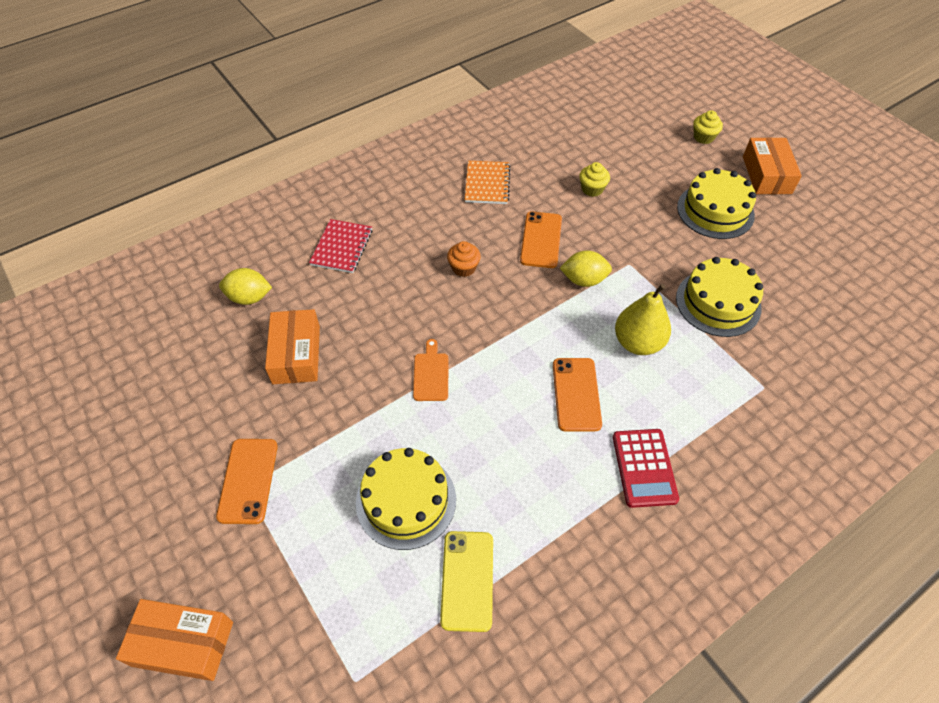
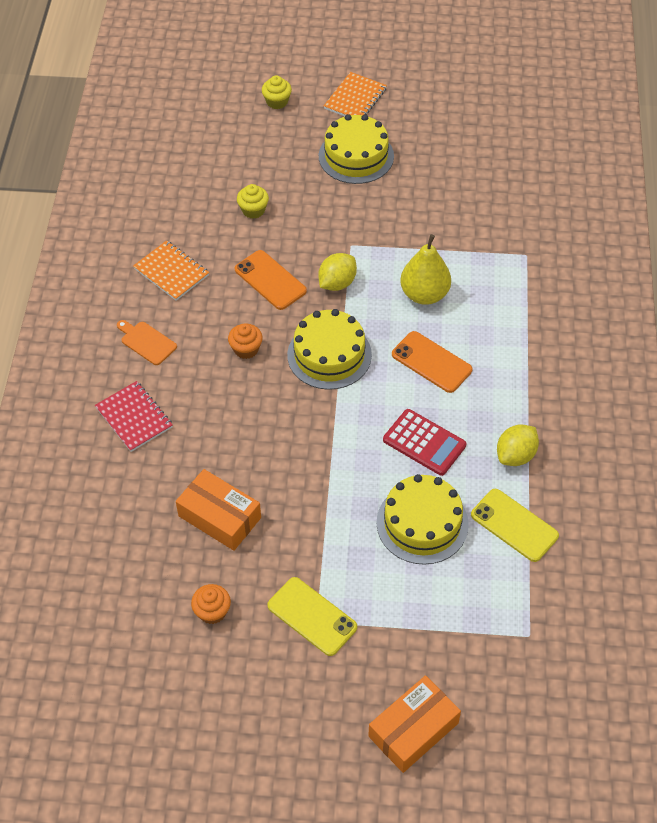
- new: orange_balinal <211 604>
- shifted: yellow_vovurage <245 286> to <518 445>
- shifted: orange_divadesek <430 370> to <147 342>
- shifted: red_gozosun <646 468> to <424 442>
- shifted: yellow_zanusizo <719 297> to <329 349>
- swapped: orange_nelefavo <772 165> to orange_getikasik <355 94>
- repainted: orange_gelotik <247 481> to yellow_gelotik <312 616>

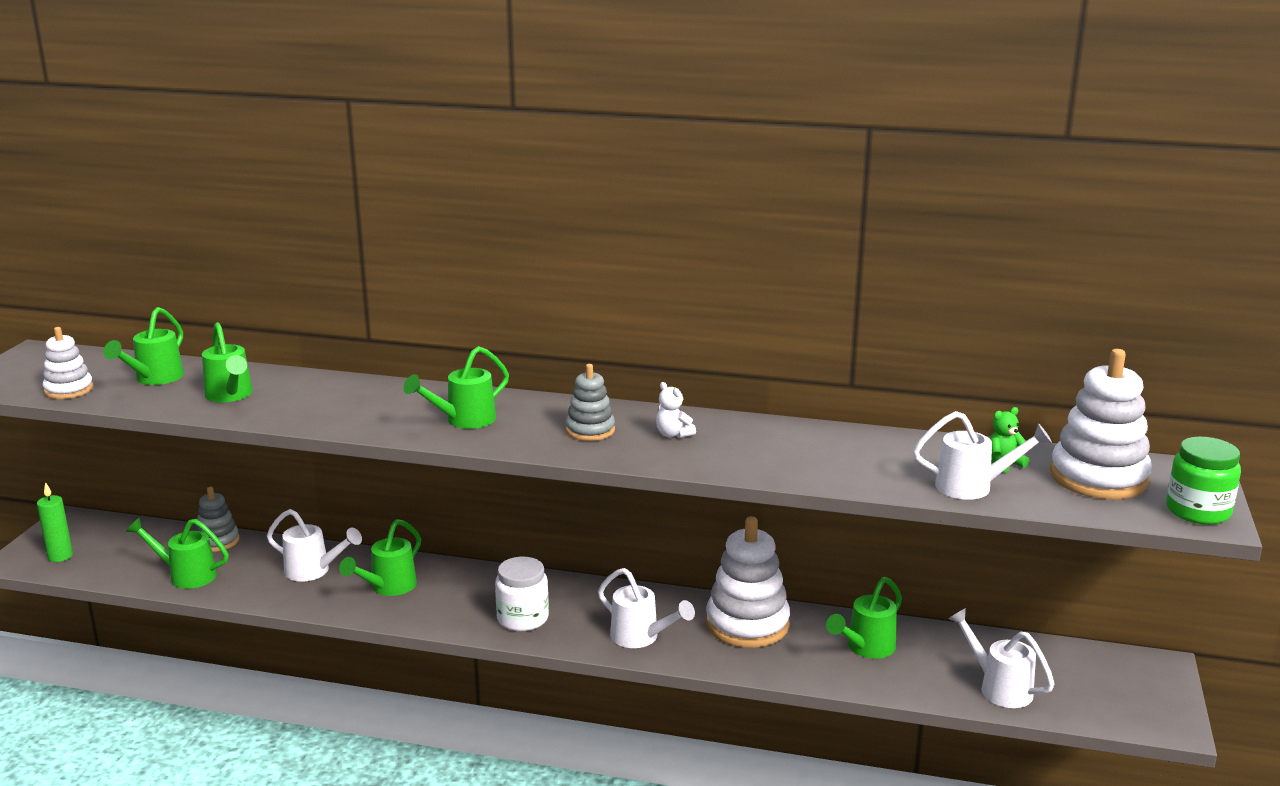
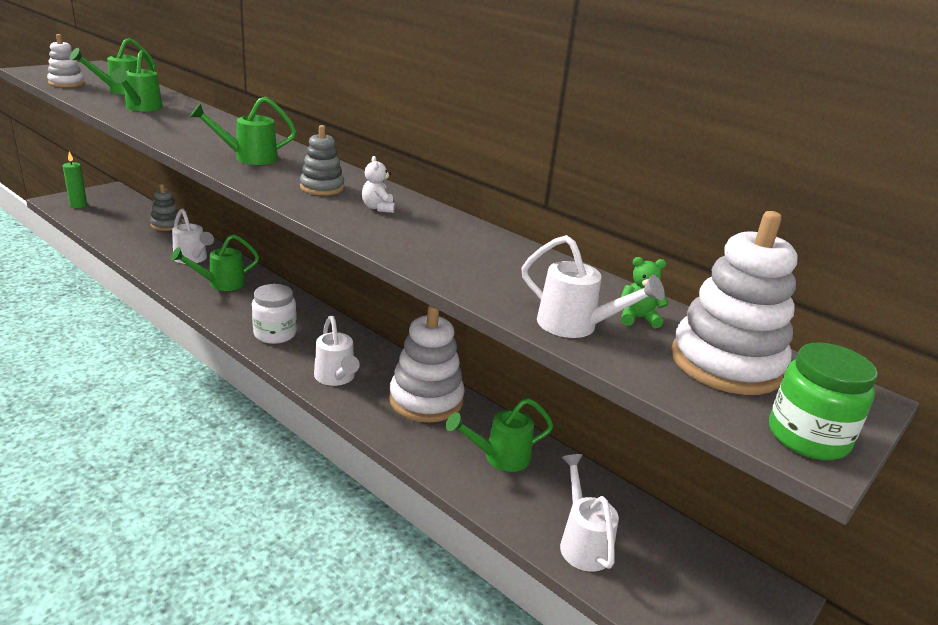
- gone: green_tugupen <177 553>

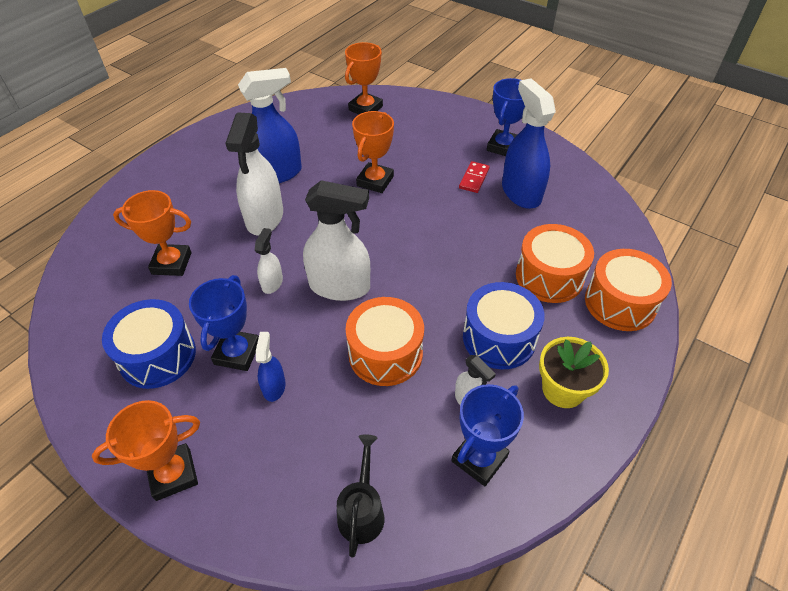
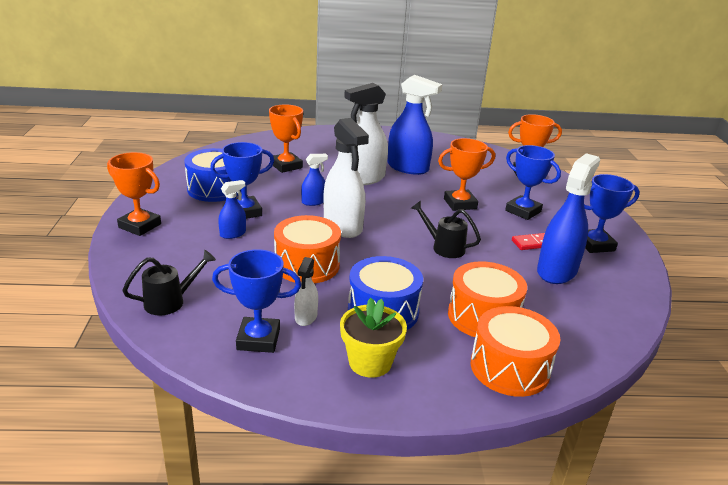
- new: black_tugupen <446 229>
- new: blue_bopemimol <533 182>
- repainted: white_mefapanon <269 261> to blue_mefapanon <314 180>

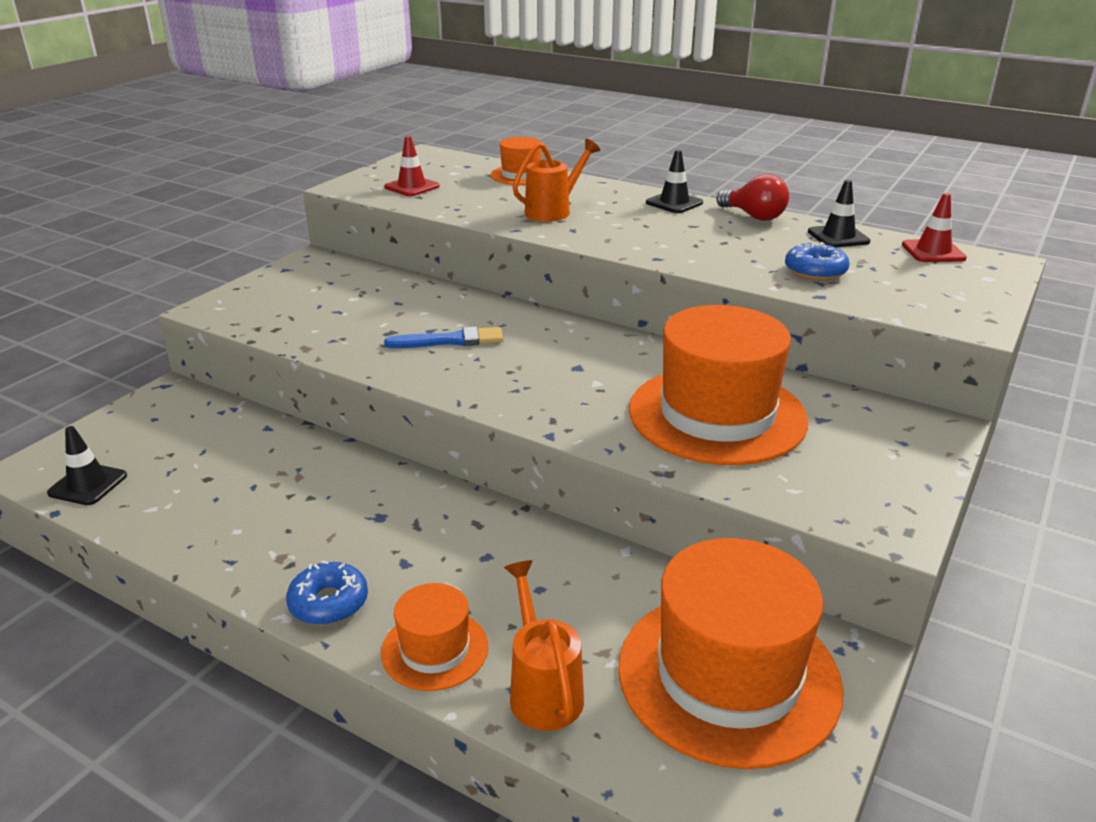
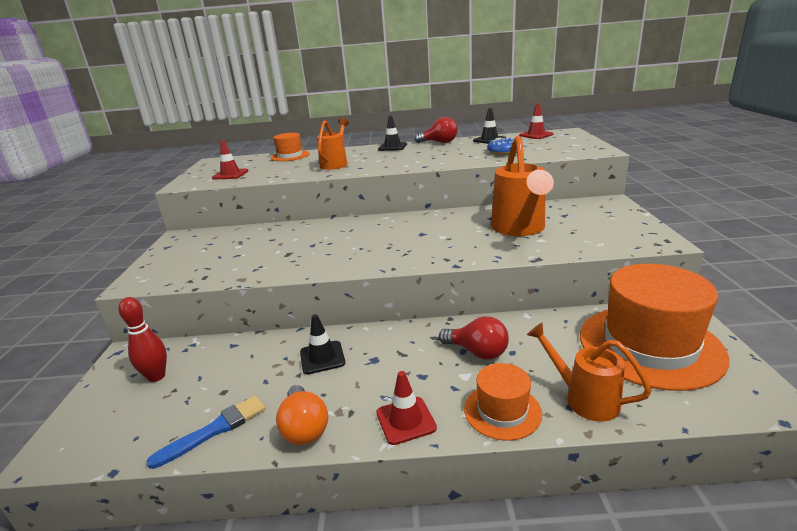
- new: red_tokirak <143 339>
- new: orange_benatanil <302 415>
- new: red_benatanil <474 337>
- shifted: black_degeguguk <87 465> to <322 344>
- shifted: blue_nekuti <443 337> to <206 432>
- swapped: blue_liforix <327 593> to red_degeguguk <406 408>
- swapped: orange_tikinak <718 385> to orange_tugupen <522 186>

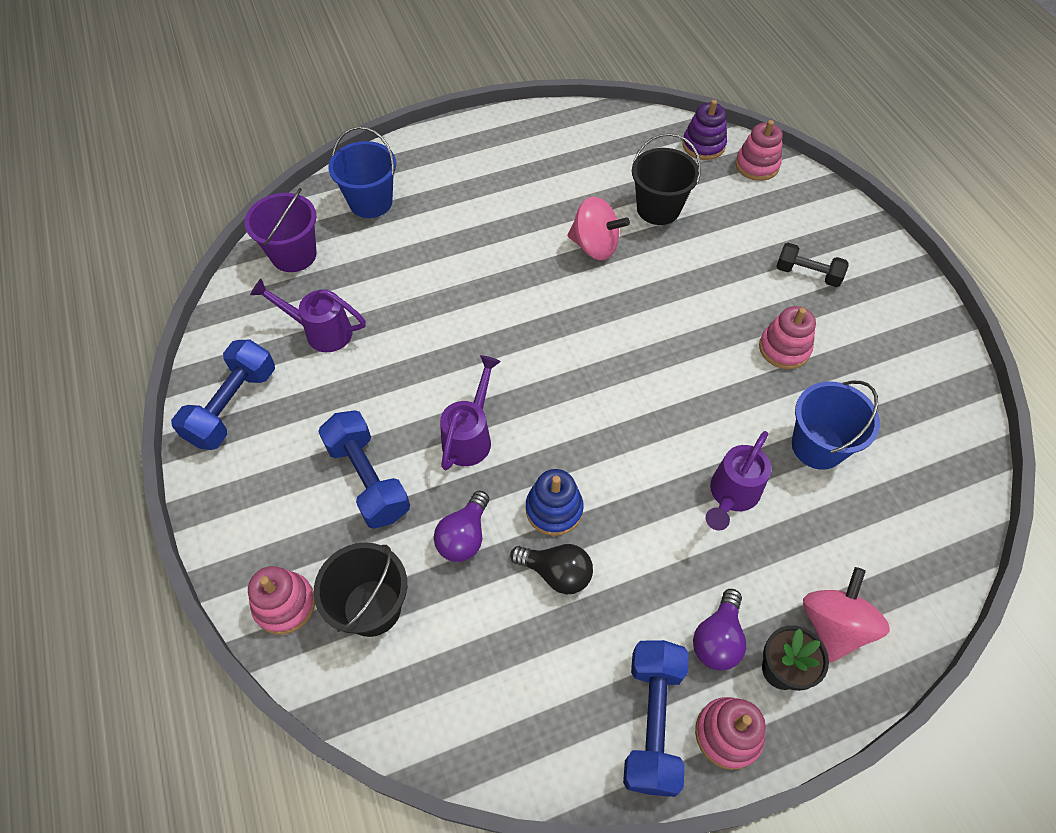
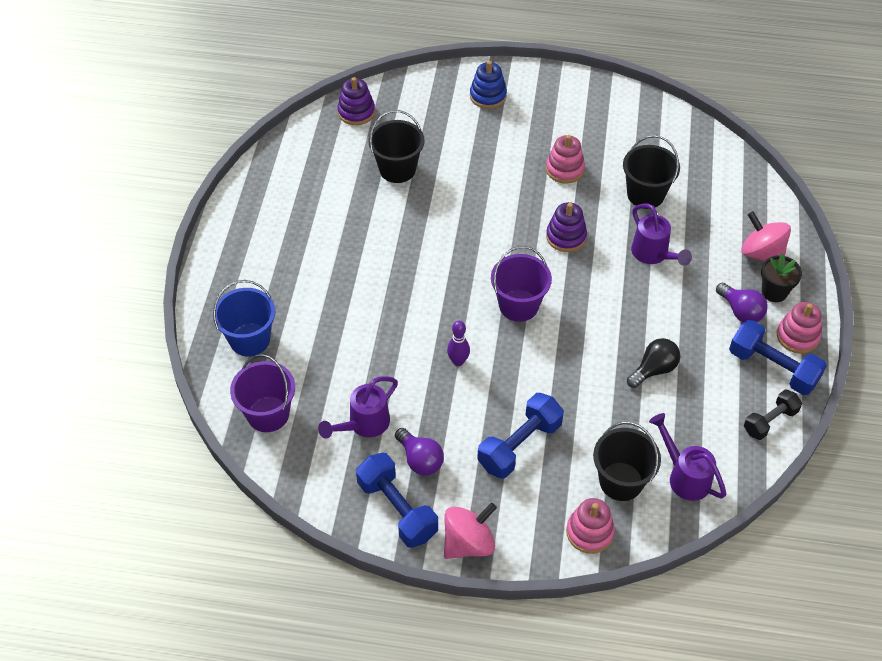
- gone: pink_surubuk <759 150>
- new: purple_tokirak <458 343>
- new: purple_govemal <521 284>
- new: purple_surubuk <566 227>
- shifted: purple_benatanil <461 526> to <419 451>
- shifted: purple_tugupen <470 412> to <687 457>
- shifted: blue_surubuk <555 502> to <488 85>
- shifted: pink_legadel <599 228> to <470 530>
- shifted: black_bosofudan <812 265> to <773 414>
- repainted: blue_govemal <836 425> to black_govemal <651 172>
- rotated: blue_bosofudan <364 469> = <520 436> 45 degrees counterclockwise

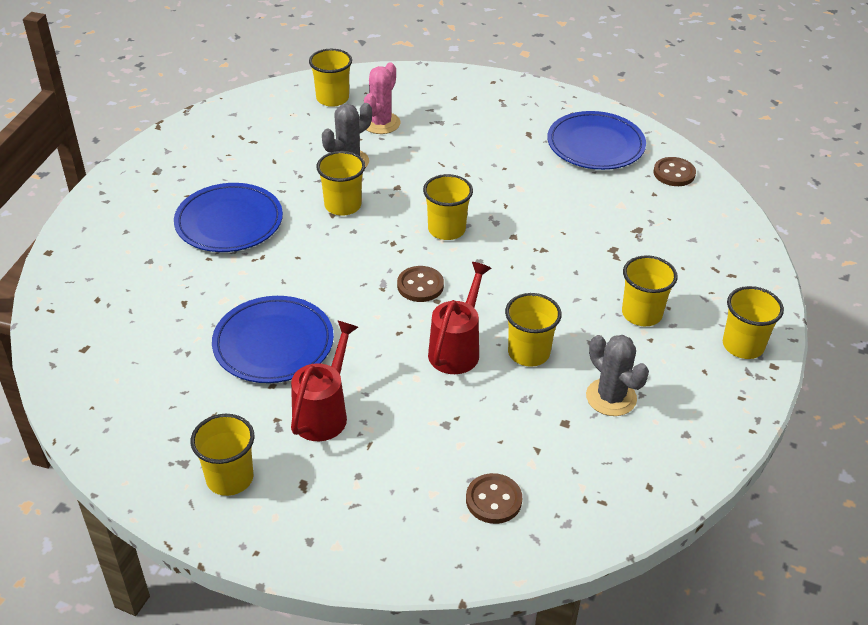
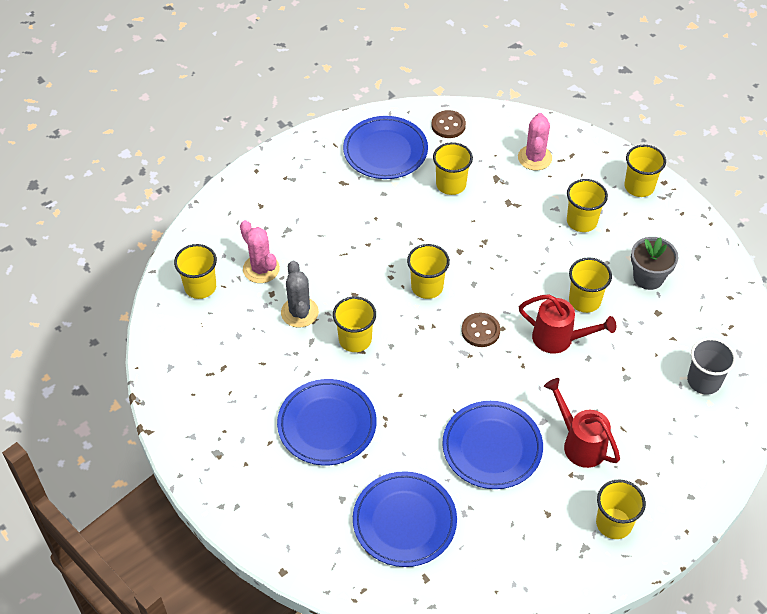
- new: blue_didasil <405 519>
- new: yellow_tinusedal <453 168>
- new: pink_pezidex <535 141>
- swapped: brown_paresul <494 498> to grey_tinusedal <711 366>
- swapped: grey_pezidex <617 375> to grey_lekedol <654 263>
- rotated: red_tugupen <460 318> = <567 324> 150 degrees clockwise

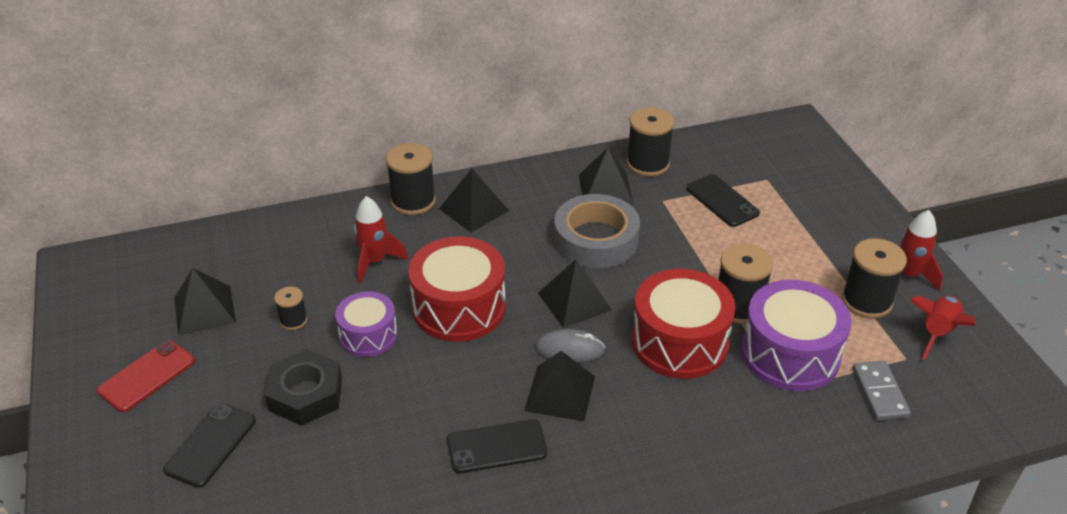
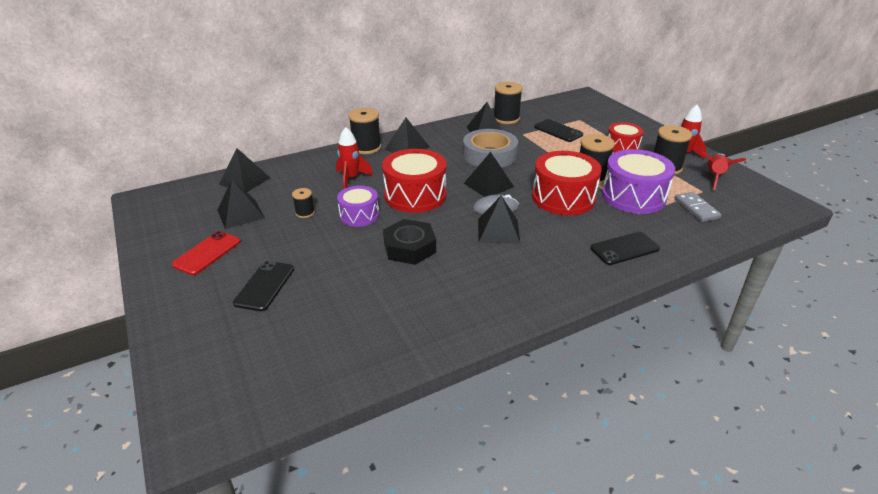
- new: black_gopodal <244 170>
- new: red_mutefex <625 137>
- shifted: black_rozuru <303 387> to <409 242>
- shifted: black_gelotik <497 446> to <625 248>

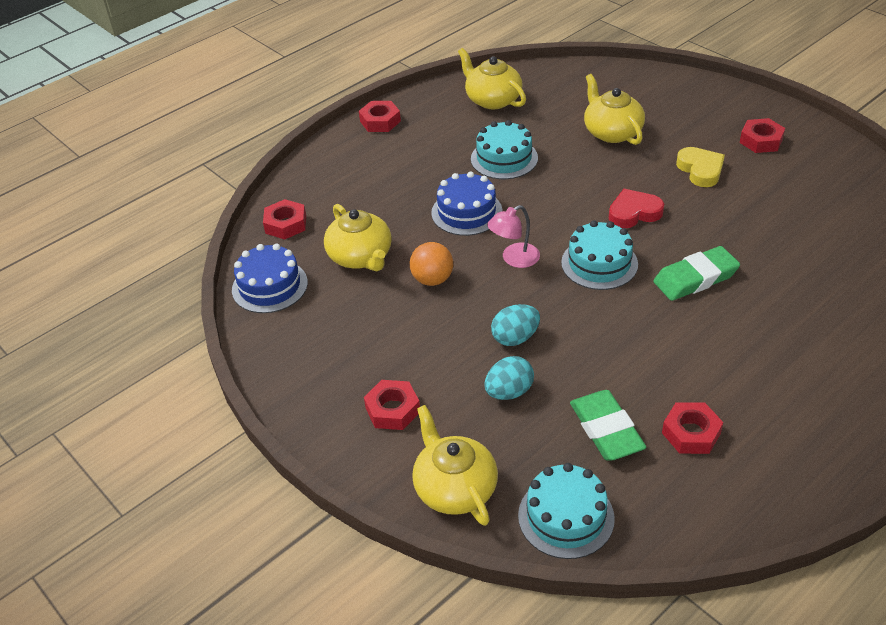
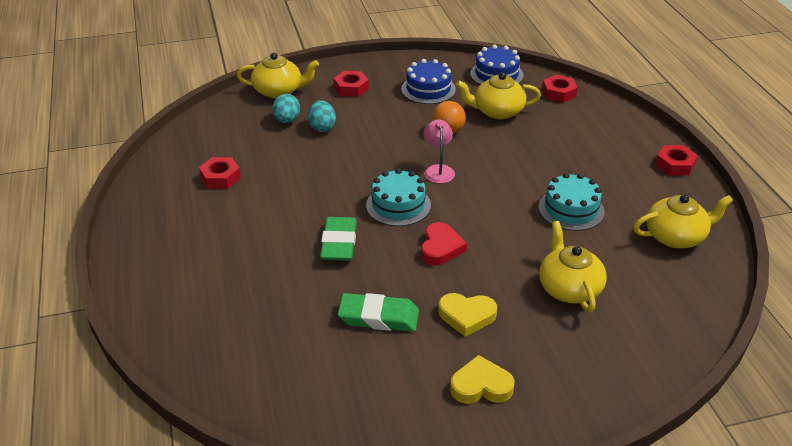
- gone: turquoise_zanusizo <566 511>
- shifted: blue_zanusizo <467 203> to <428 81>
- shifted: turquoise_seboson <515 325> to <286 108>
- shifted: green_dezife <608 425> to <378 312>
- swapped: red_rozuru <762 135> to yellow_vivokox <482 379>
- rotated: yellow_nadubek <614 109> = <573 267> 105 degrees counterclockwise

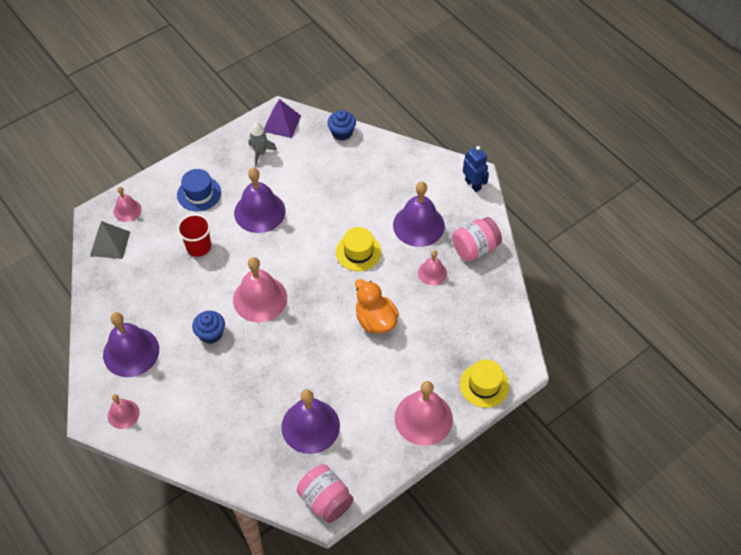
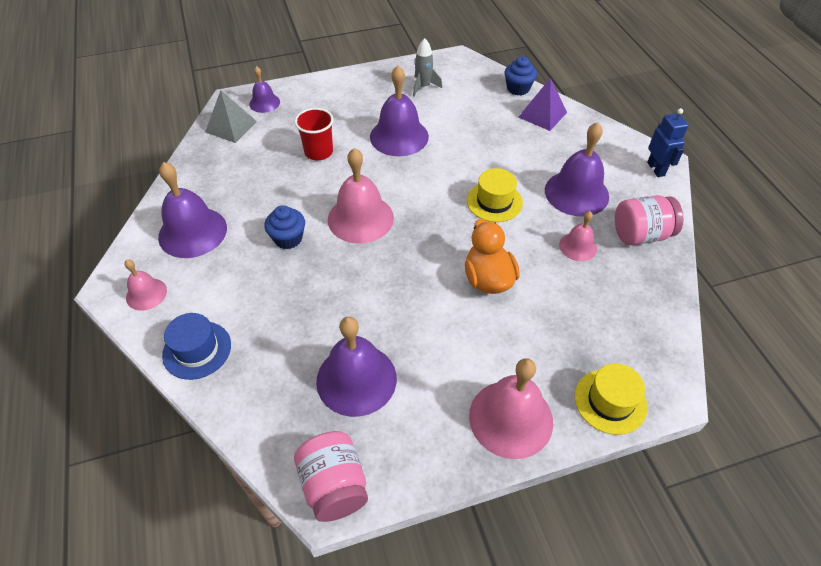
- shifted: blue_tikinak <199 190> to <196 346>
- shifted: purple_gopodal <282 118> to <542 104>
- repainted: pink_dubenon <127 204> to purple_dubenon <264 89>

